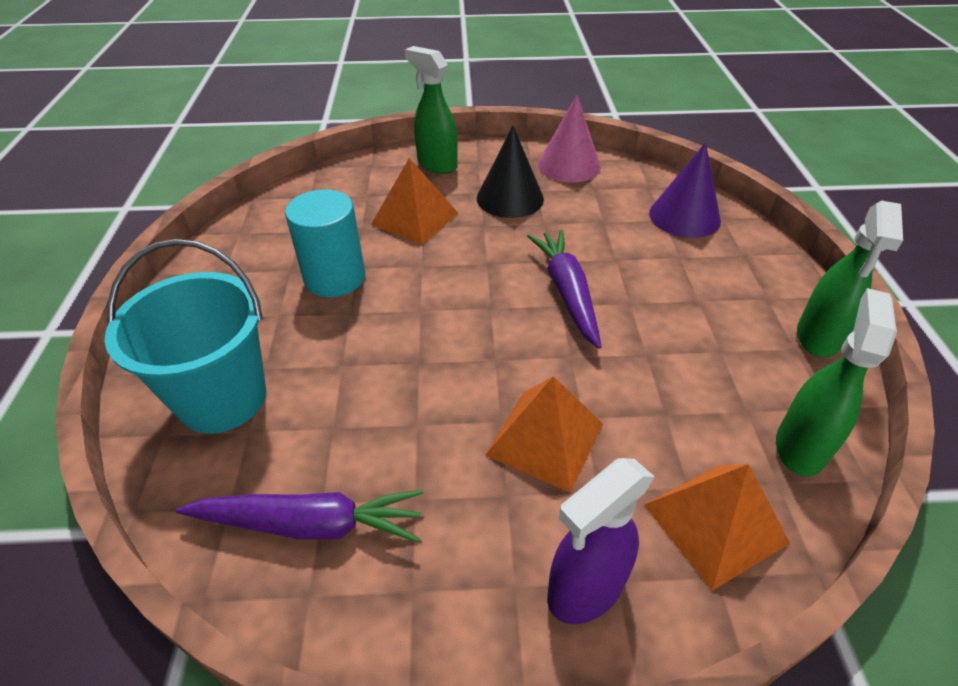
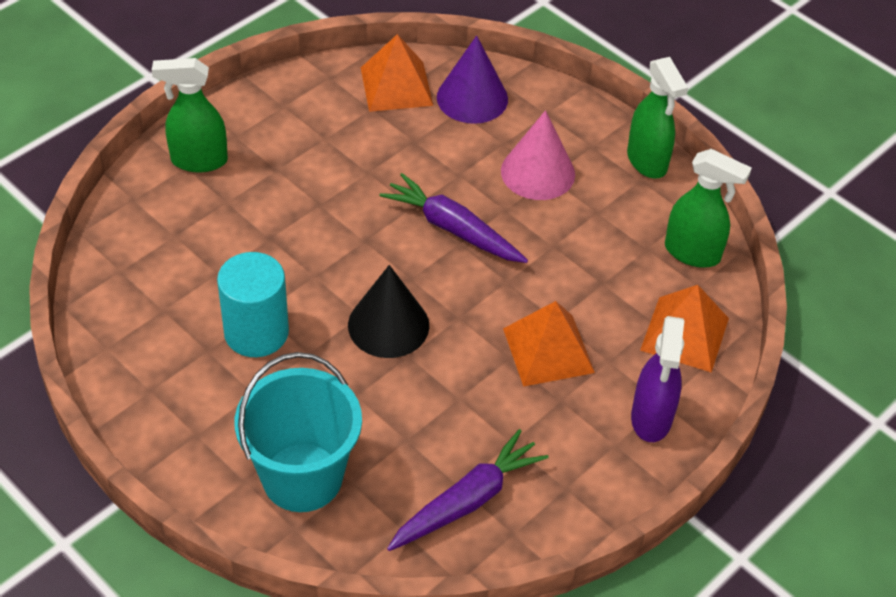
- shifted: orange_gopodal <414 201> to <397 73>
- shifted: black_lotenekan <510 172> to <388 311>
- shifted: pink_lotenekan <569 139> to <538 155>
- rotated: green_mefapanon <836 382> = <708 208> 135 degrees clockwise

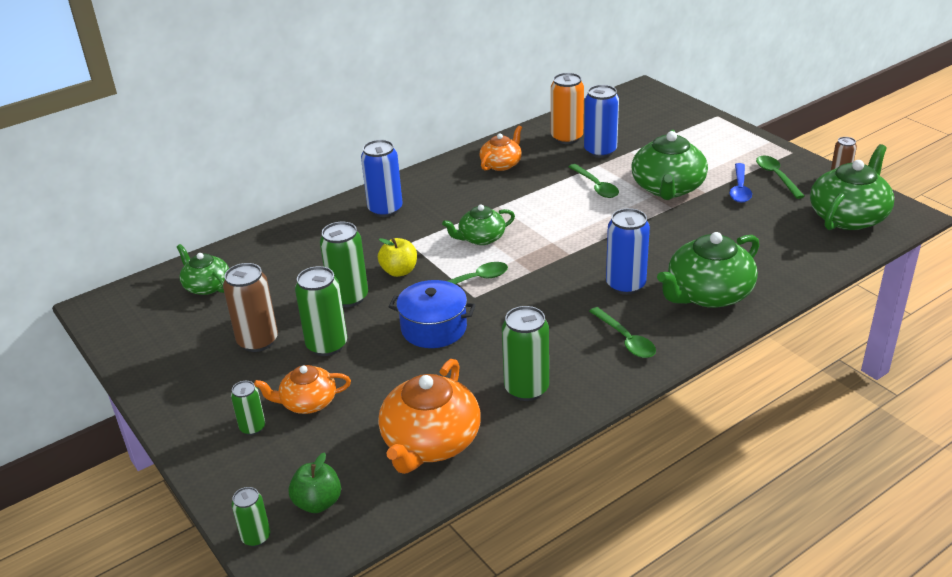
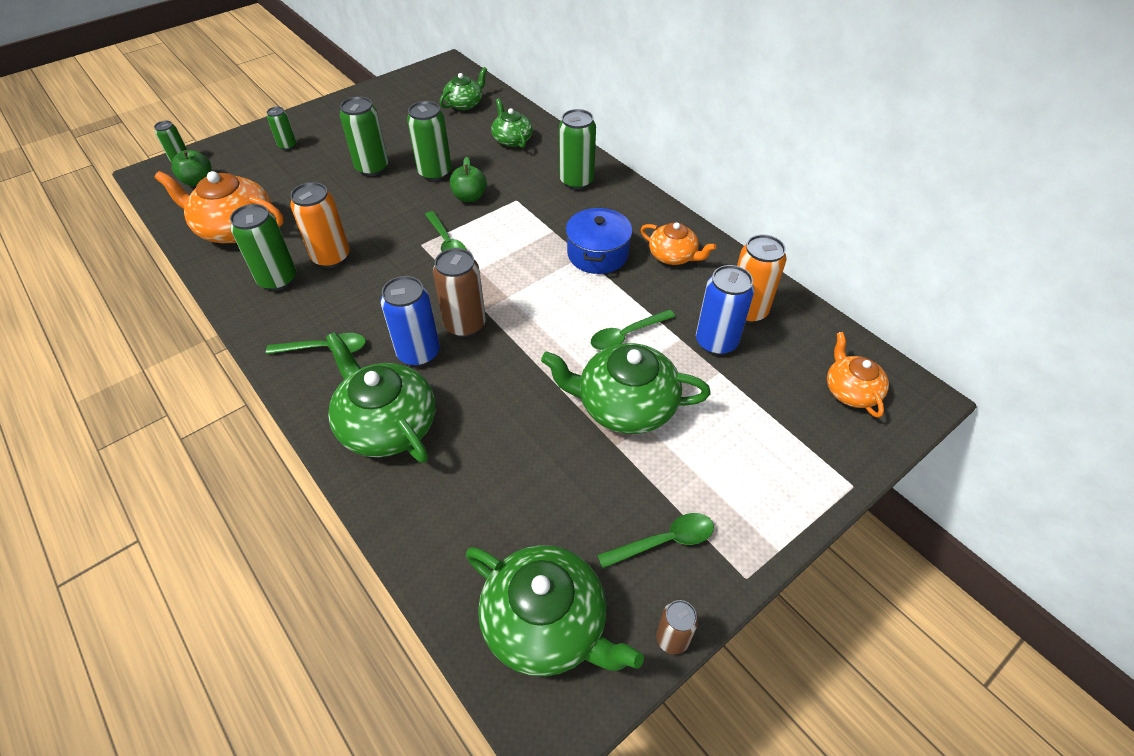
- gone: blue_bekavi <741 183>
- new: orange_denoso <320 225>
- shifted: brown_denoso <250 307> to <459 292>
- shifted: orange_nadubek <302 389> to <858 375>
- shifted: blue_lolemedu <432 314> to <599 240>
- shifted: green_nadubek <478 224> to <512 123>
- repainted: blue_denoso <382 178> to green_denoso <577 149>
- repainted: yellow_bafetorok <397 257> to green_bafetorok <468 179>
- rotated: green_bekavi <622 332> = <316 343> 150 degrees counterclockwise

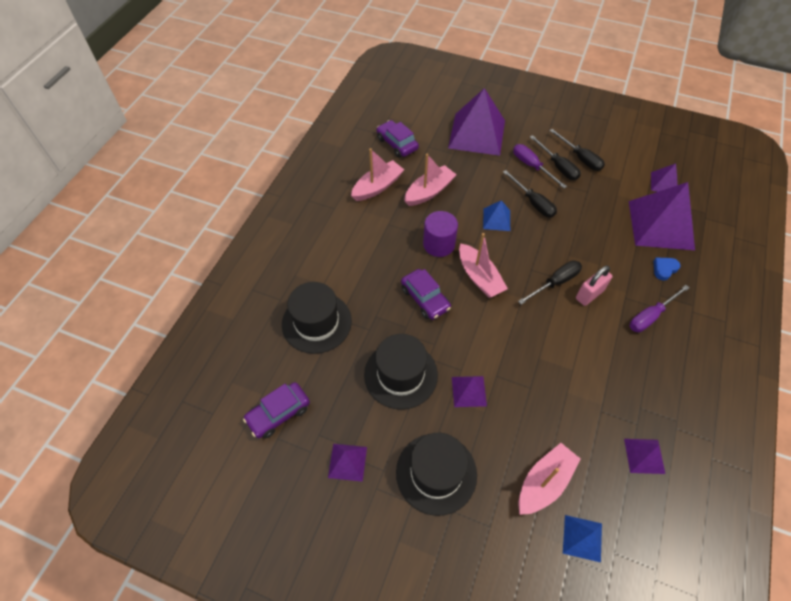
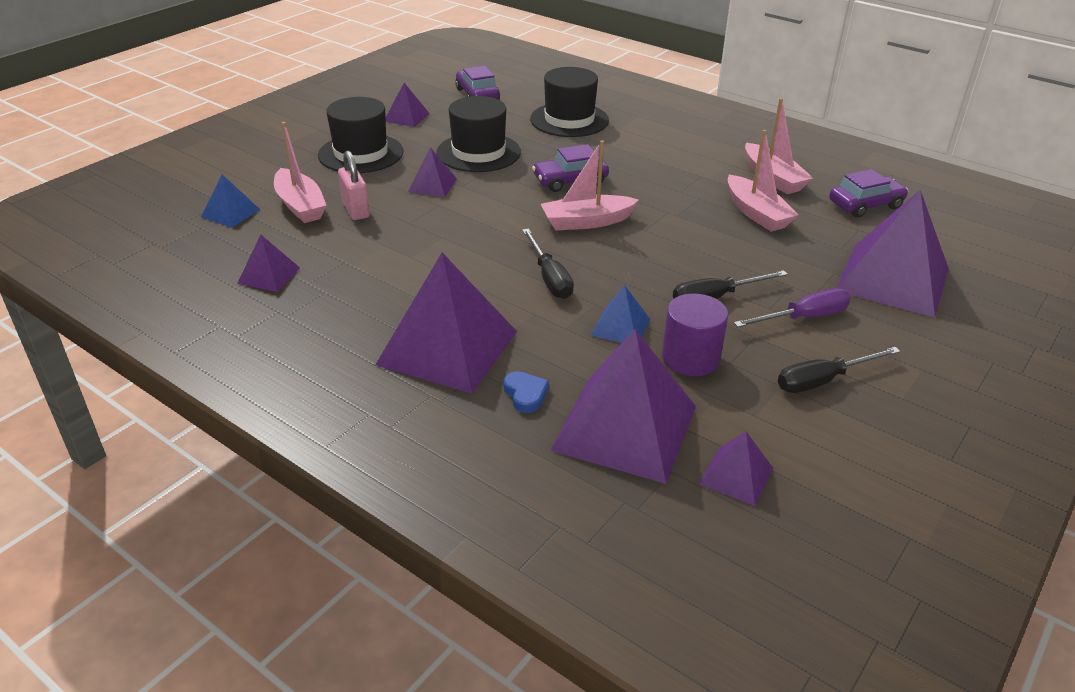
- gone: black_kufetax <555 157>
- shifted: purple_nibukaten <440 234> to <695 335>
- shifted: blue_gopodal <496 215> to <621 314>
- shifted: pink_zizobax <594 285> to <354 185>
- swapped: purple_kufetax <659 308> to purple_gopodal <446 323>

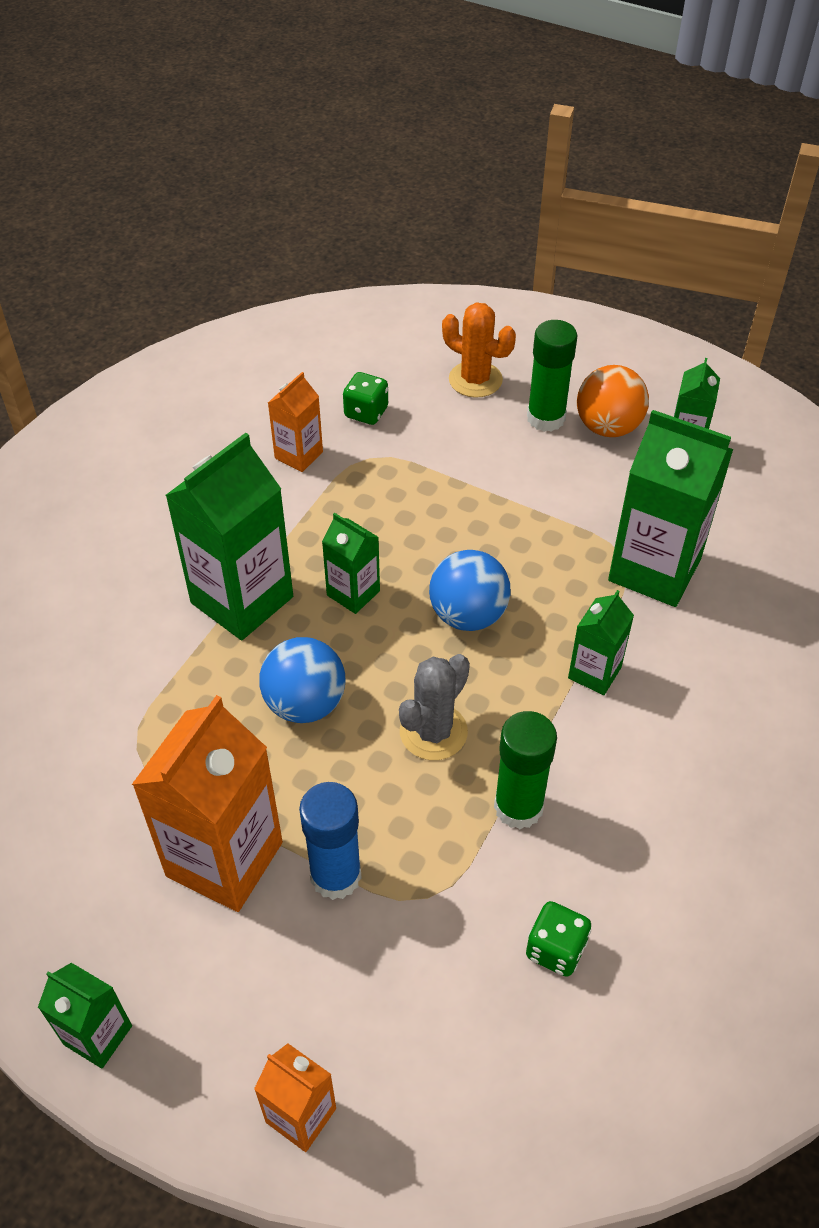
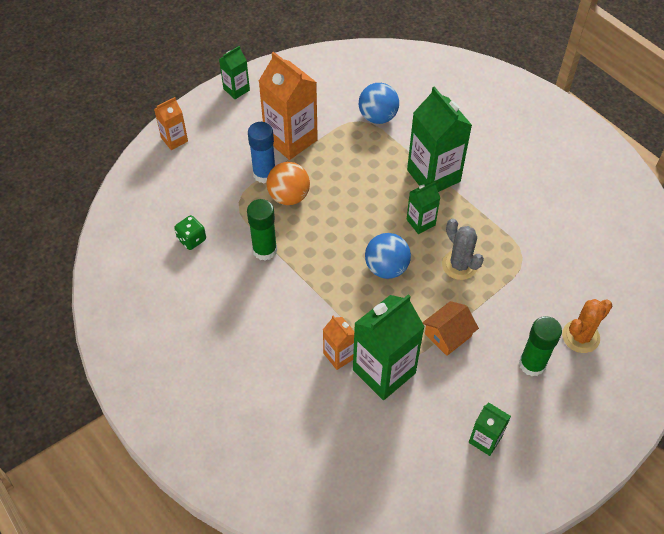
- gone: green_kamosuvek <365 398>
- gone: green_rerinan <601 642>
- new: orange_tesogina <450 328>
- shifted: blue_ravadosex <303 680> to <379 103>
- shifted: orange_rerinan <295 422> to <338 343>
- shifted: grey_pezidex <434 707> to <463 249>
- shifted: orange_ravadosex <613 401> to <288 183>

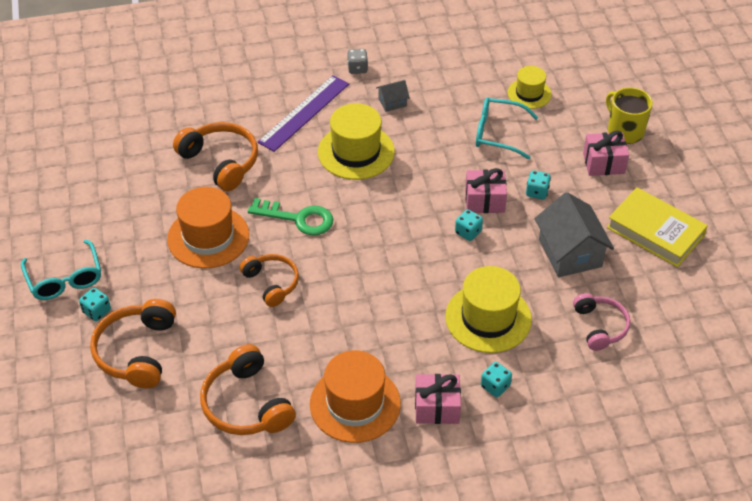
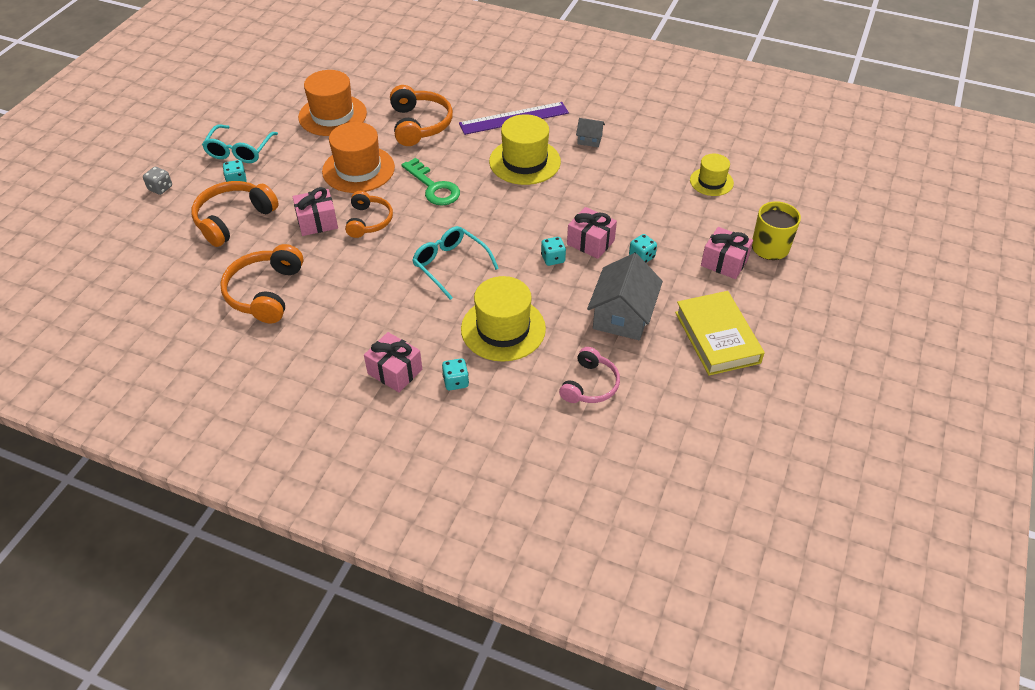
- new: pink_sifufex <315 211>
- shifted: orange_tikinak <355 396> to <332 103>
- shifted: grey_kamosuvek <357 61> to <157 181>
- shifted: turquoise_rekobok <507 128> to <455 263>

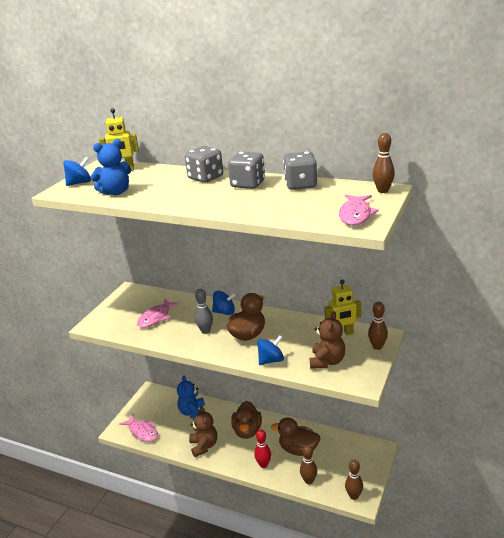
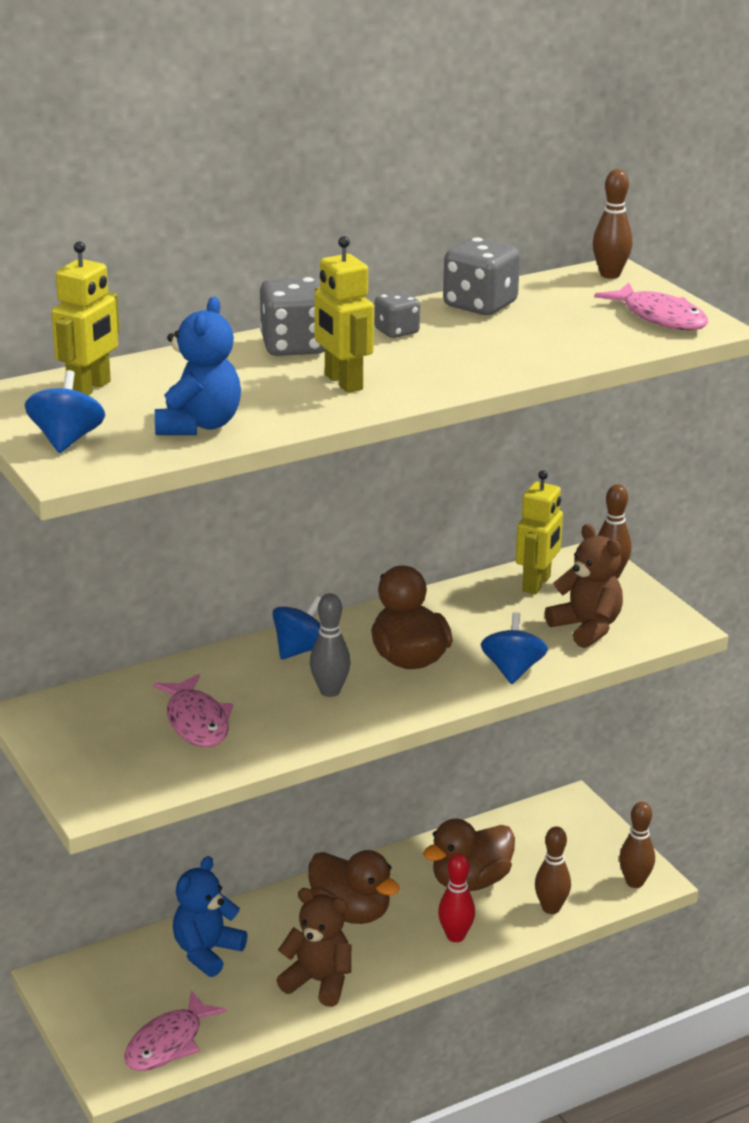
- new: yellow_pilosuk <344 314>
- rotated: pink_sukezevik <138 428> = <175 1030> 135 degrees clockwise
- rotated: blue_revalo <191 396> = <210 916> 90 degrees clockwise
- scaled: grey_kamosuvek <246 170> = <397 314> x0.59

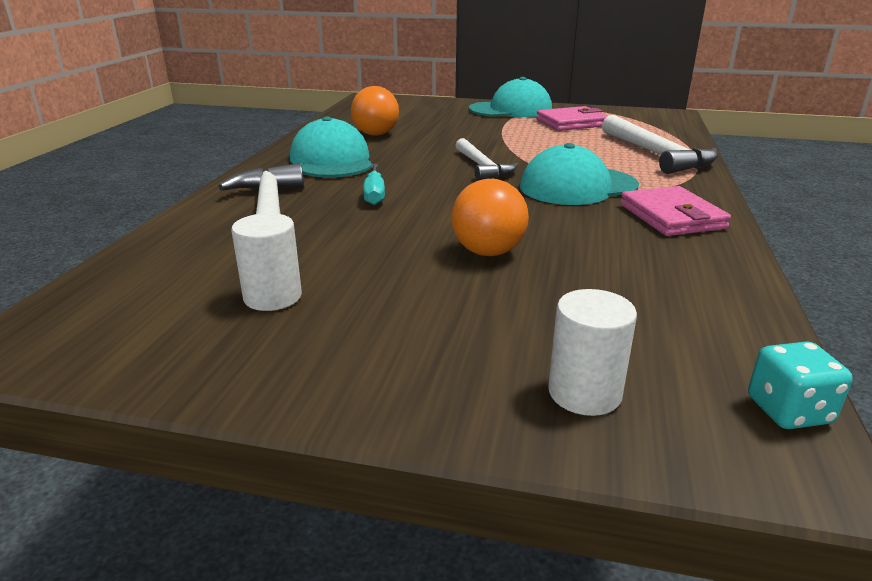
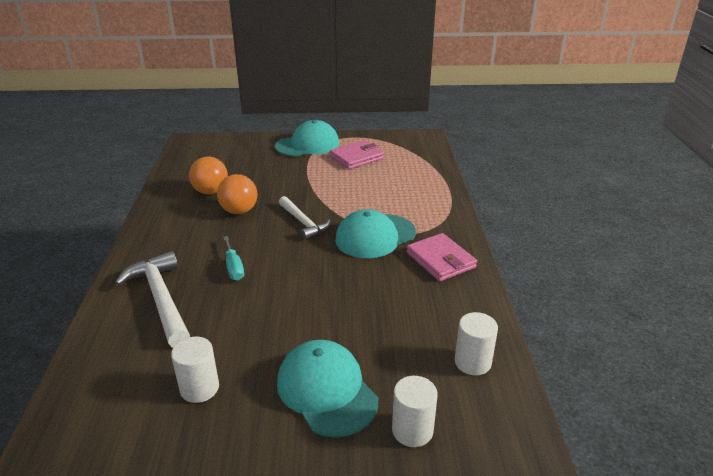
- gone: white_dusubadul <660 144>
- gone: turquoise_kamosuvek <800 385>
- new: white_nibukaten <476 343>
- shifted: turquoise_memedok <331 147> to <327 388>
- shifted: orange_ravadosex <490 217> to <237 194>

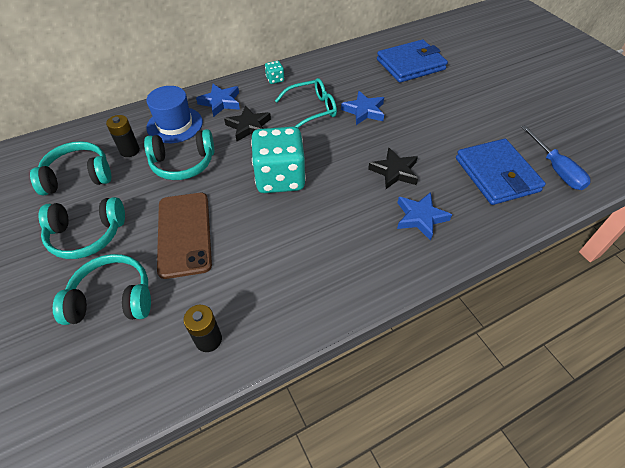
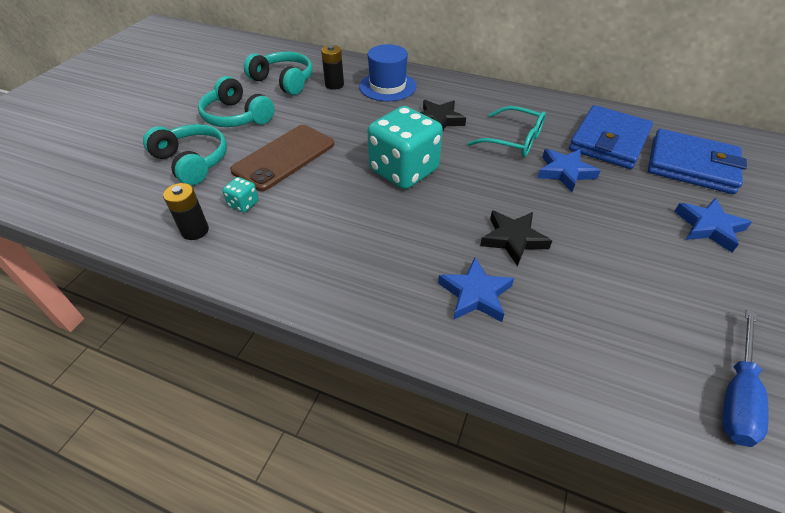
- gone: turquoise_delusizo <179 154>
- shifted: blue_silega <218 100> to <713 225>
- shifted: turquoise_kamosuvek <274 72> to <240 194>
- shifted: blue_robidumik <501 172> to <611 137>

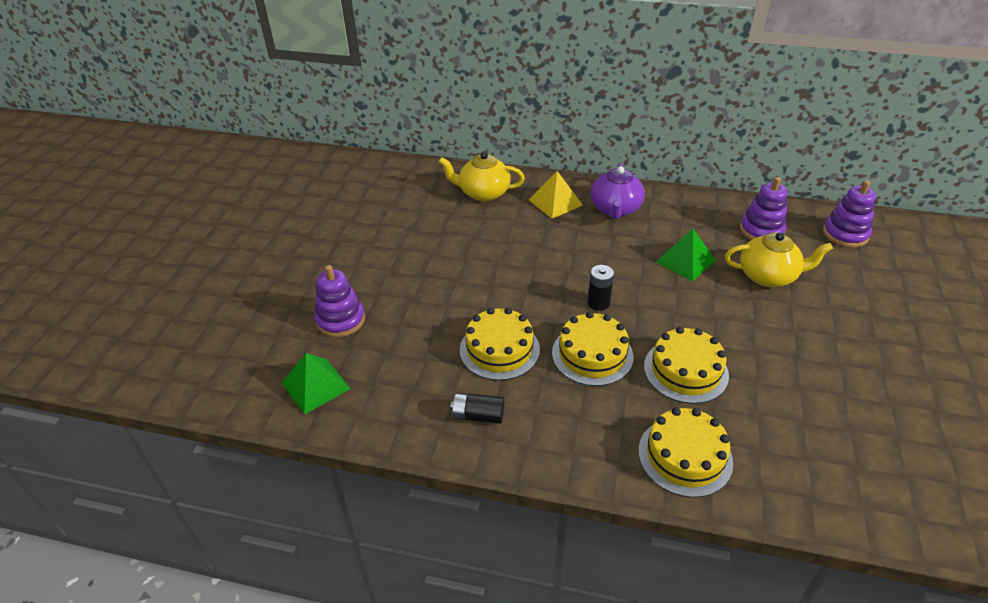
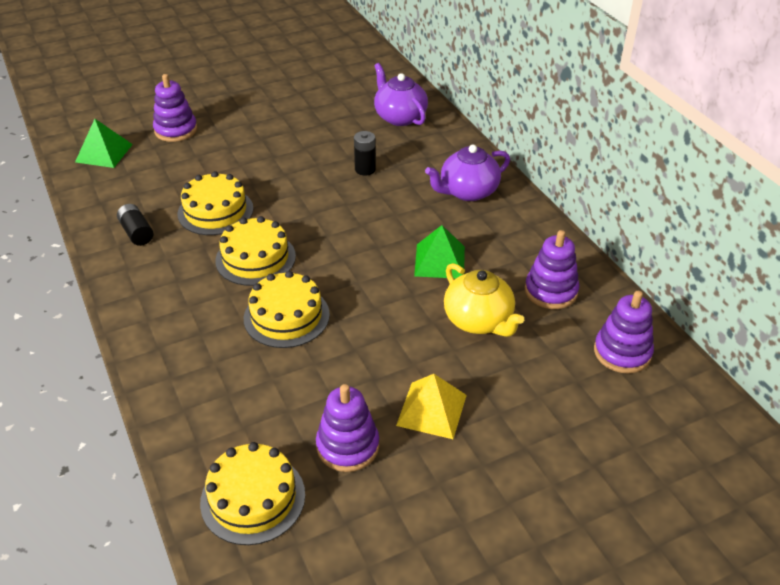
- new: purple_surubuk <347 428>
- shifted: yellow_gopodal <556 195> to <431 406>
- shifted: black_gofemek <601 288> to <365 153>
- shifted: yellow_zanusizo <685 452> to <252 493>
- repainted: yellow_nadubek <482 177> to purple_nadubek <401 94>

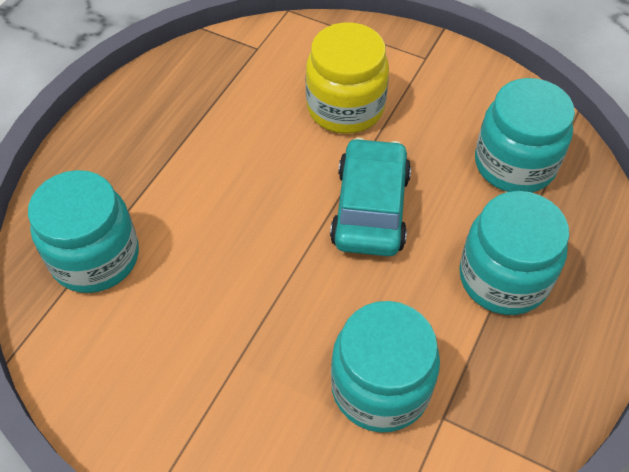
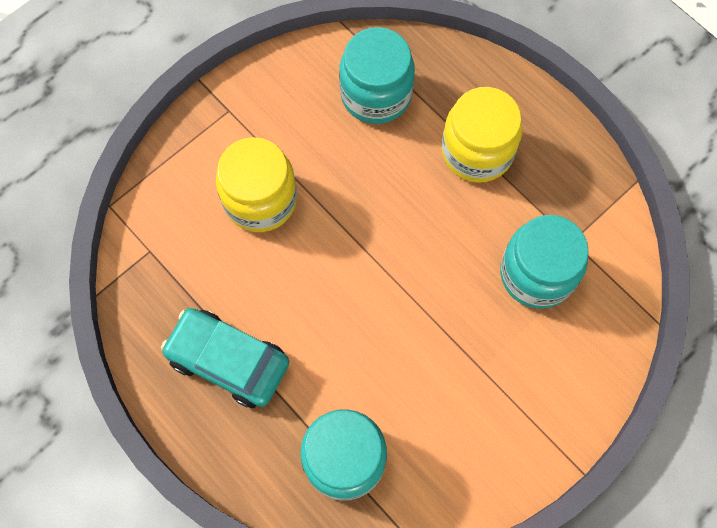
- shifted: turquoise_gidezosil <370 197> to <225 358>
- repainted: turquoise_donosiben <514 253> to yellow_donosiben <481 135>

